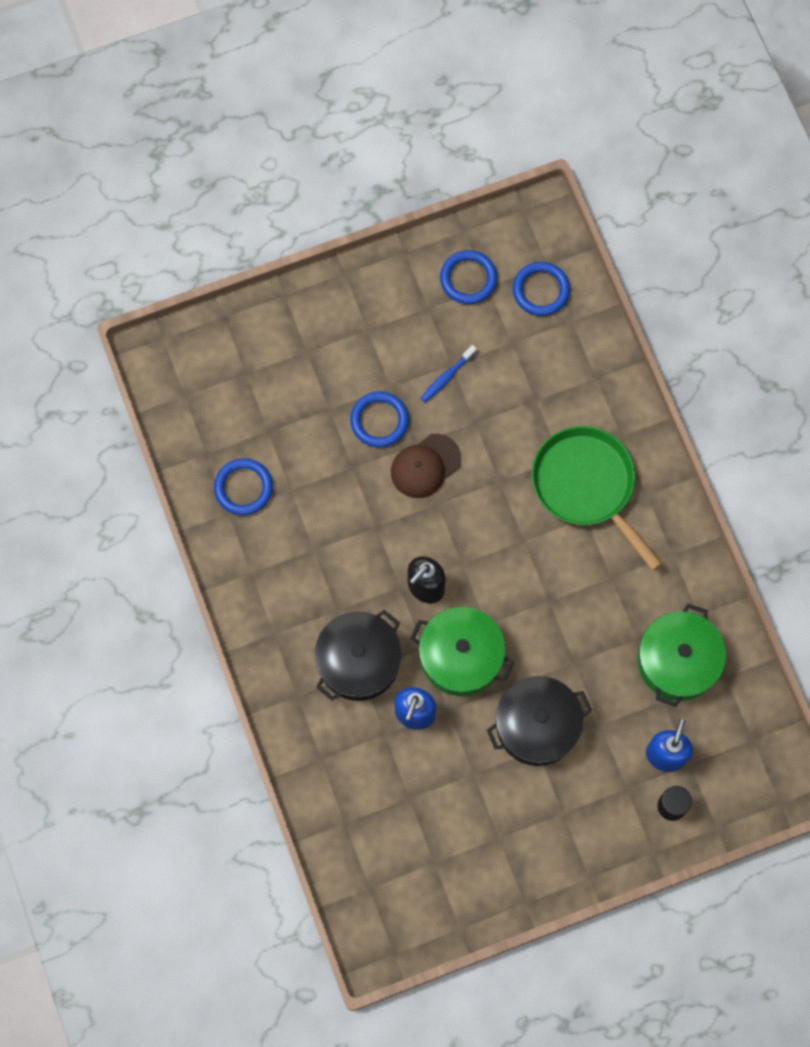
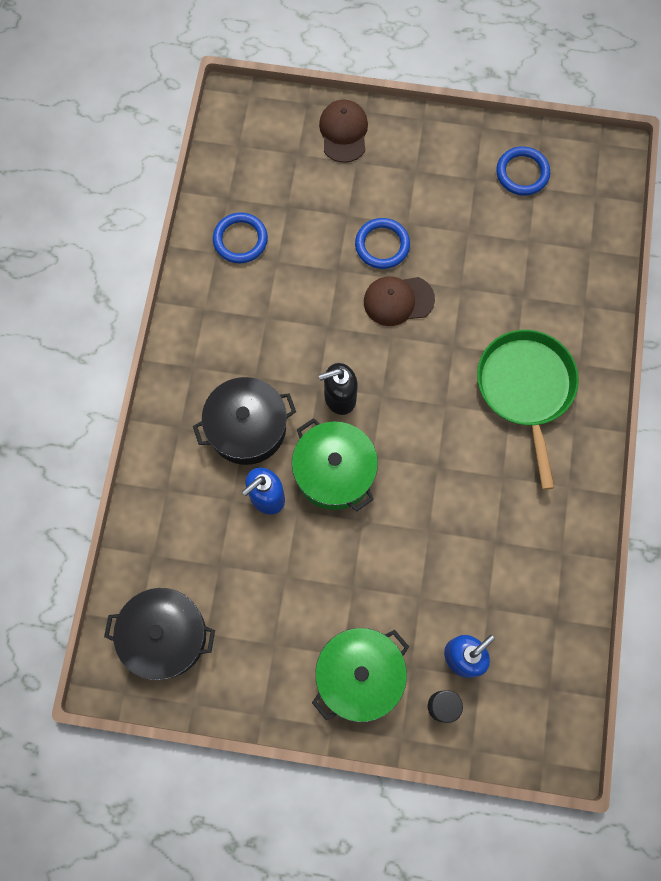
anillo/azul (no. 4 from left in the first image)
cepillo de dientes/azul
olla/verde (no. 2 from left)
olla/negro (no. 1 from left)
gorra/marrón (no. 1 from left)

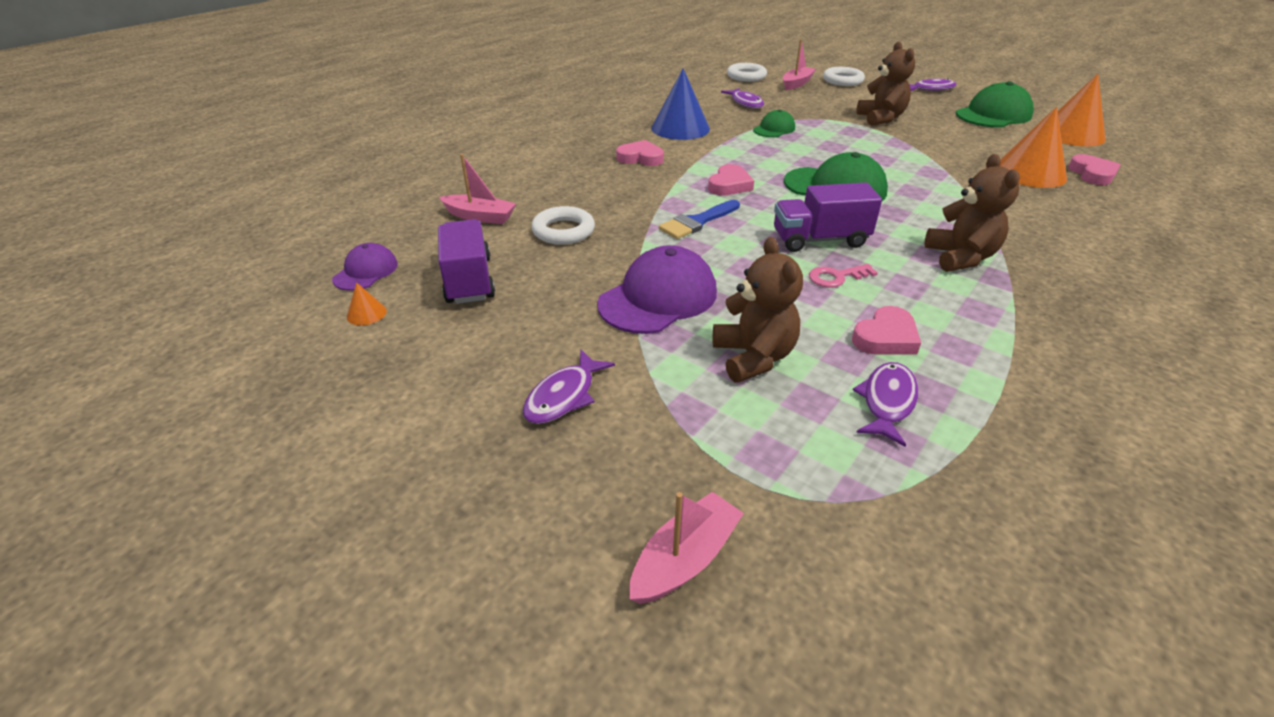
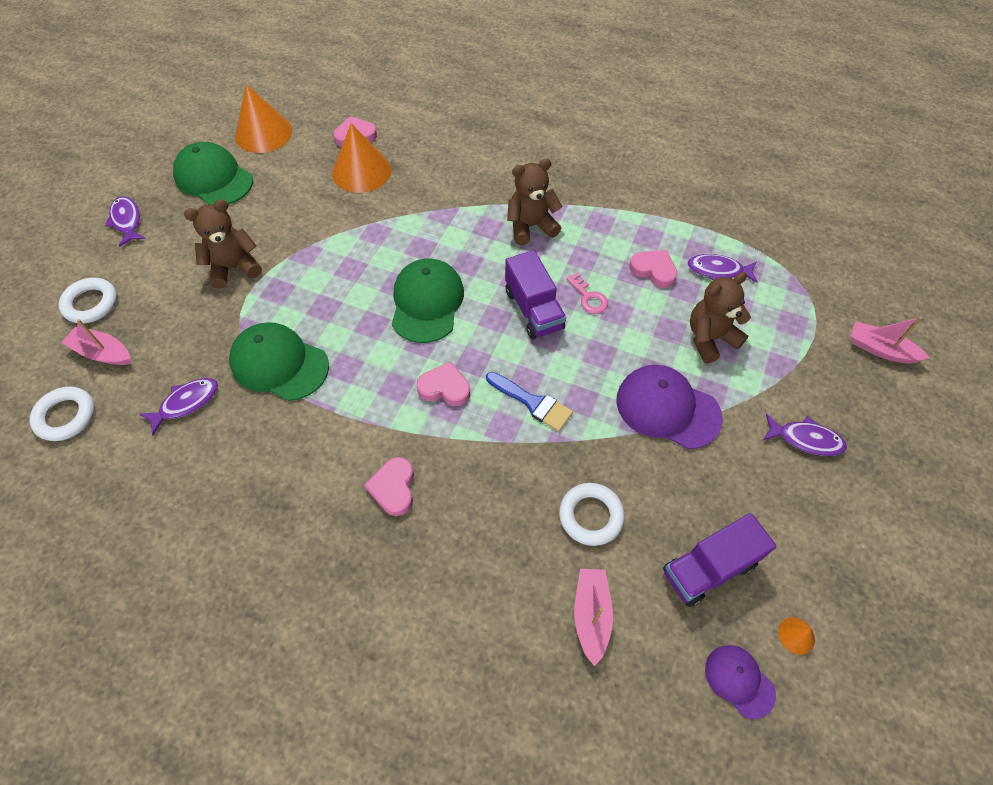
cono/azul
gorra/verde (no. 2 from left)
gorra/morado (no. 2 from left)

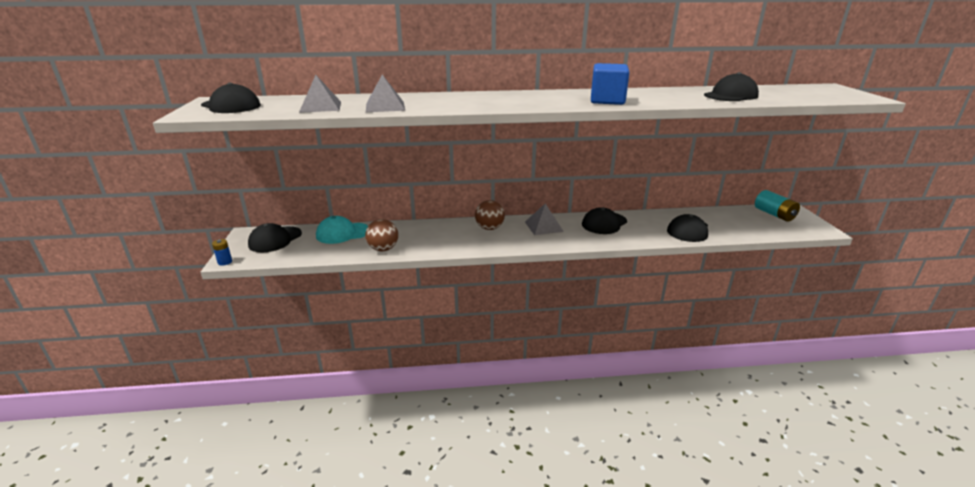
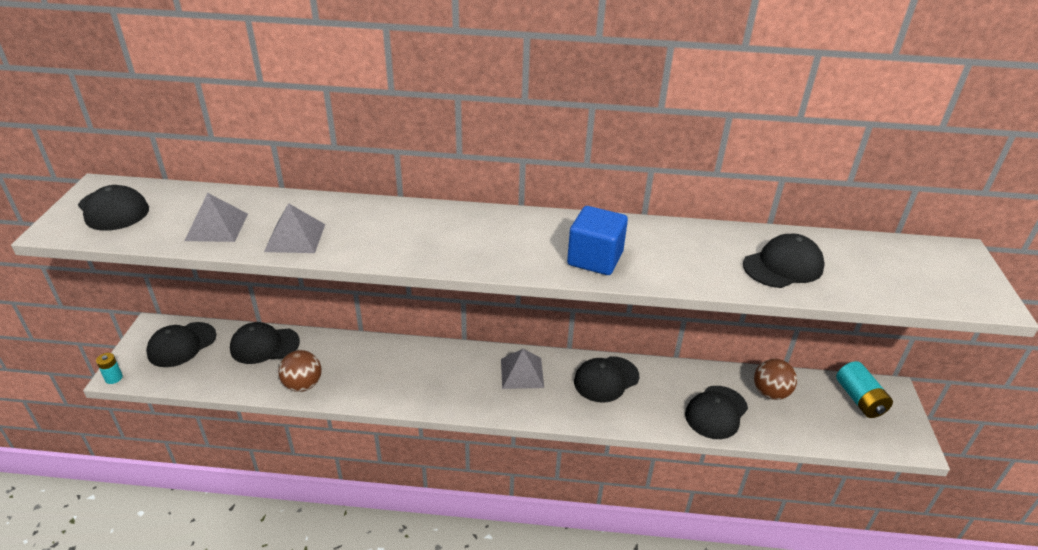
pelota/marrón (no. 2 from left)
gorra/negro (no. 3 from left)
pila/turquesa (no. 1 from left)

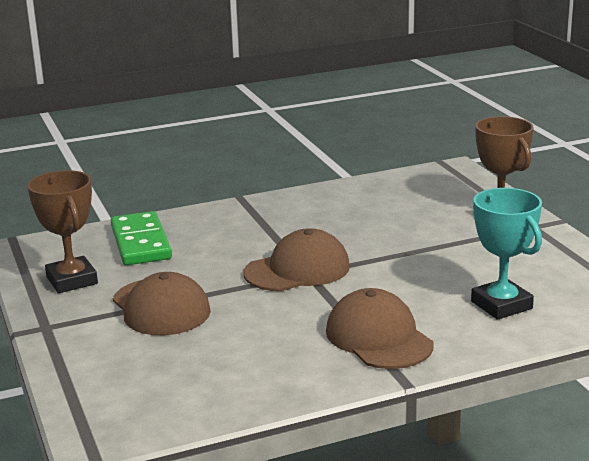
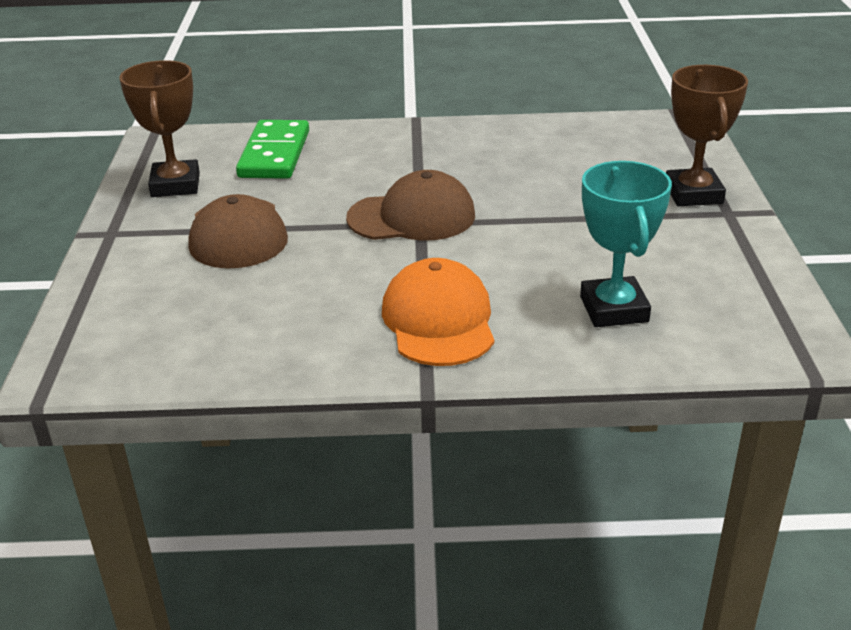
gorra/naranja

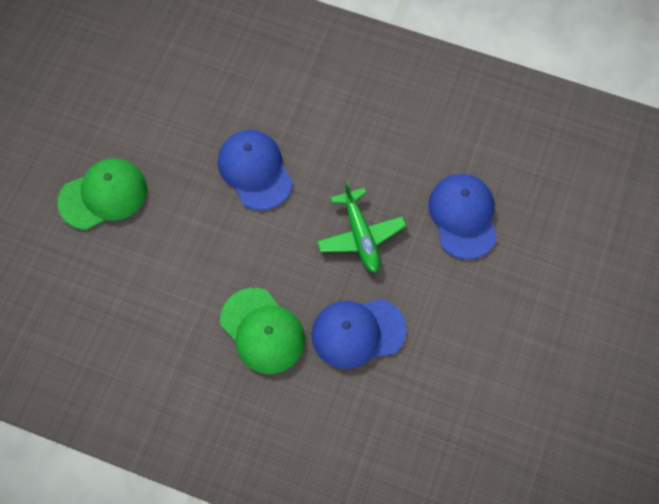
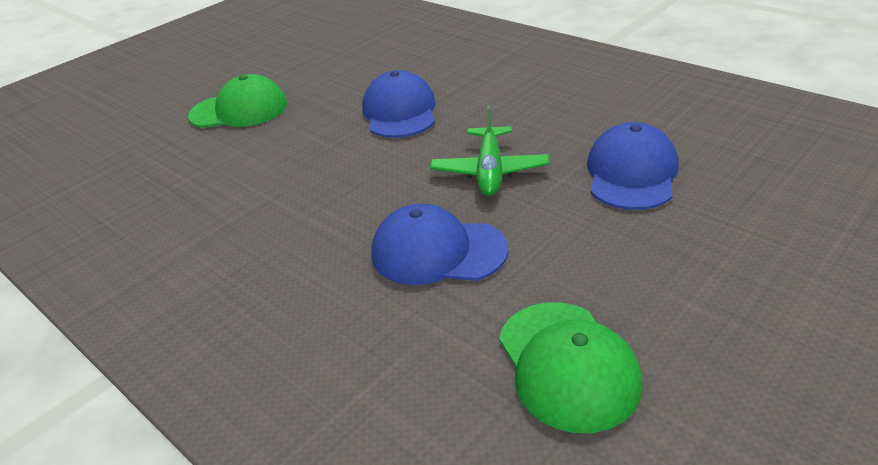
gorra/verde (no. 2 from left)

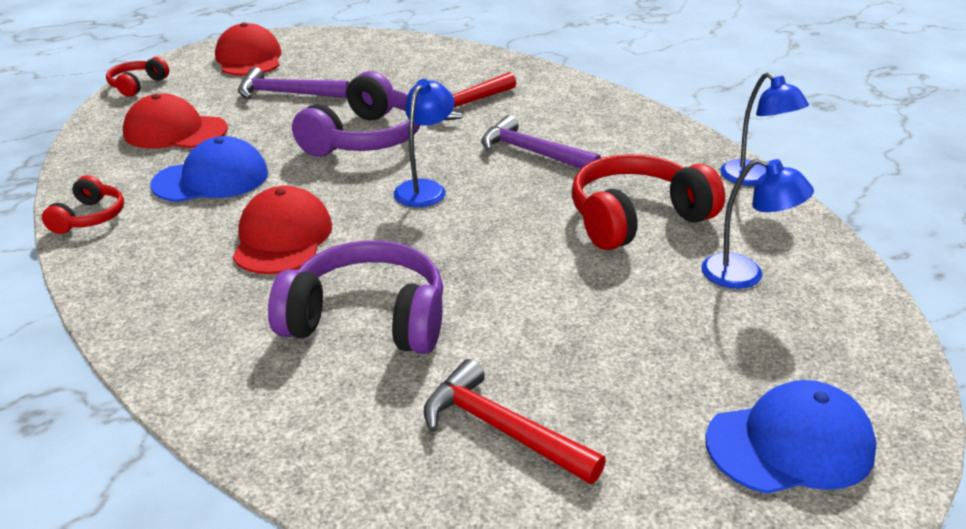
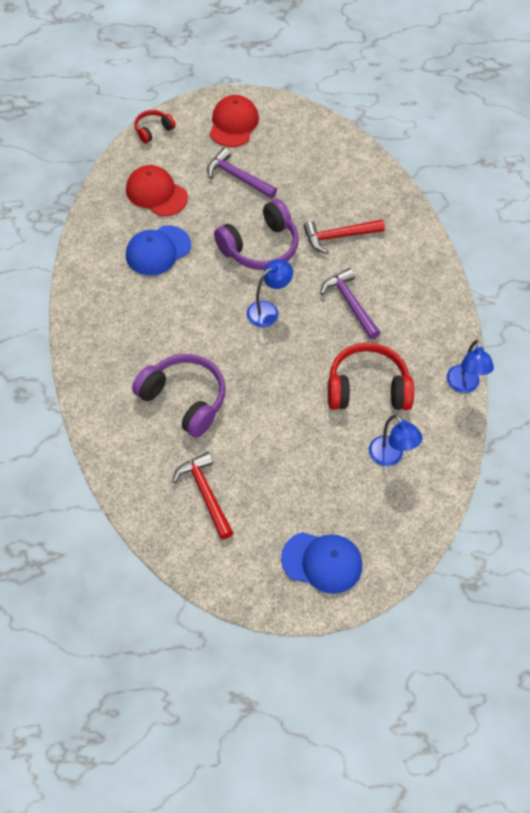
gorra/azul (no. 1 from left)
auriculares/rojo (no. 1 from left in the first image)
gorra/rojo (no. 3 from left in the first image)

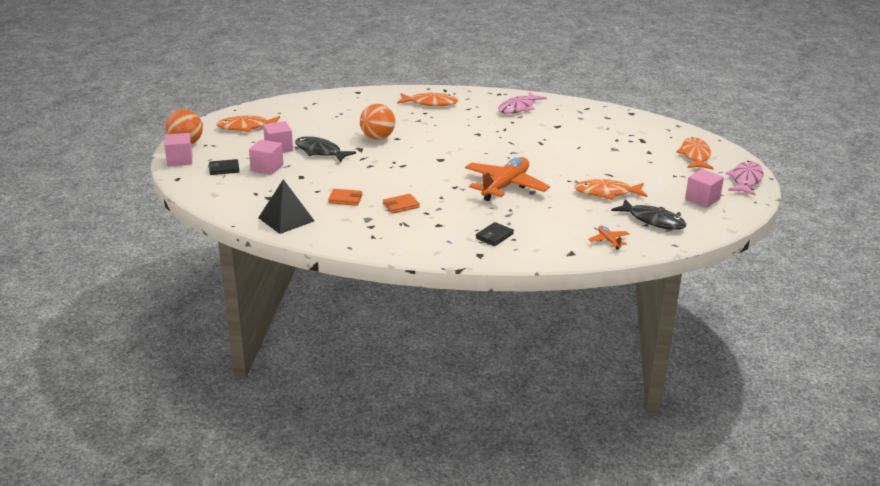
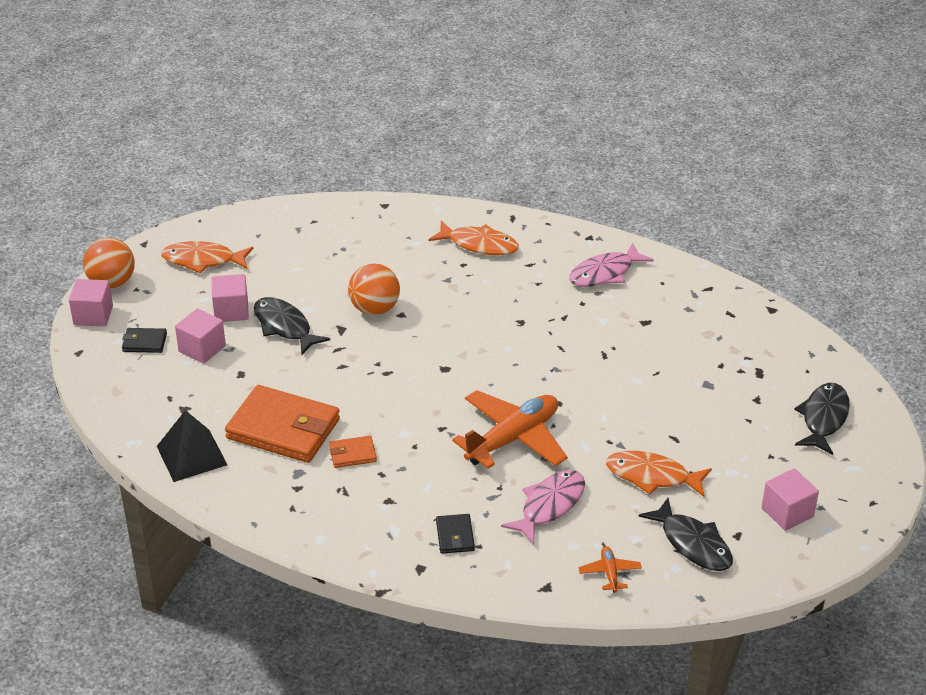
pez/negro (no. 3 from left)
pez/rosa (no. 1 from left)
cartera/naranja (no. 1 from left)
cartera/negro (no. 2 from left)

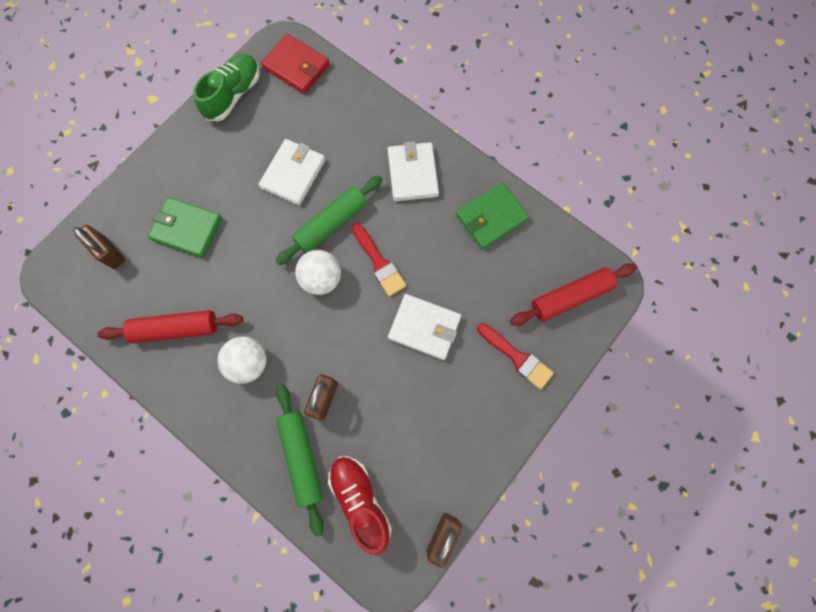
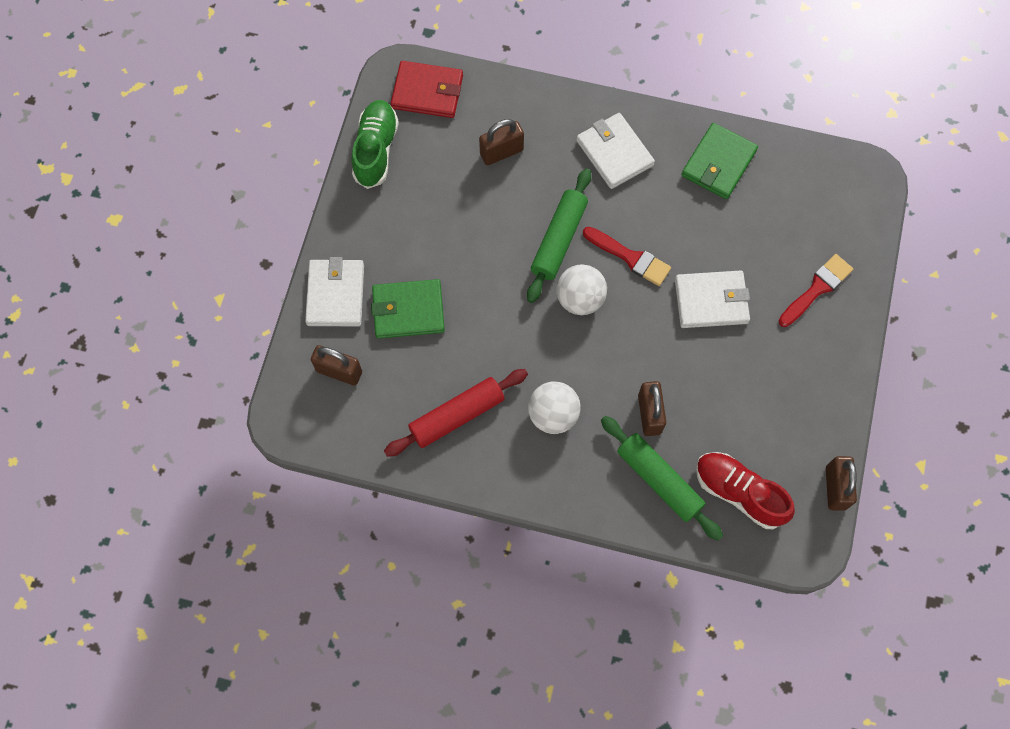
cartera/blanco (no. 1 from left)
rodillo/rojo (no. 2 from left in the first image)
pincel/rojo (no. 2 from left)
candado/marrón (no. 2 from left)

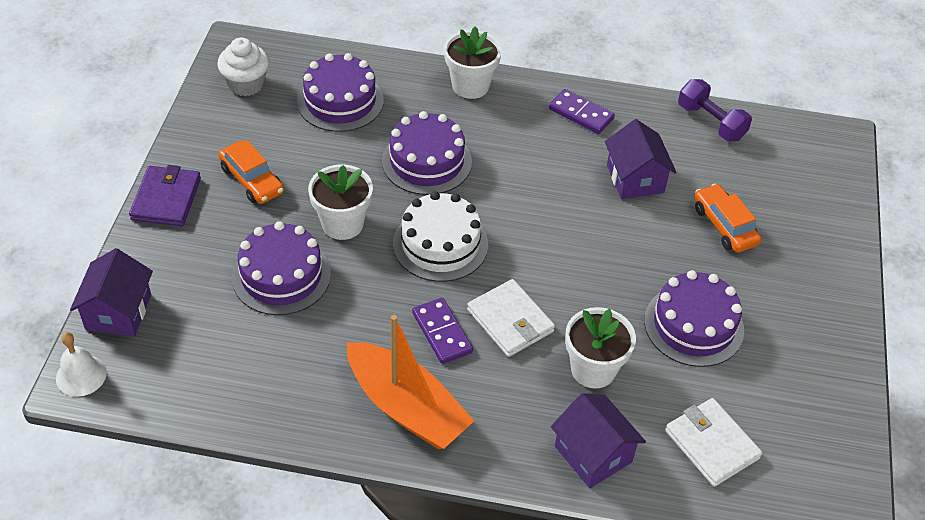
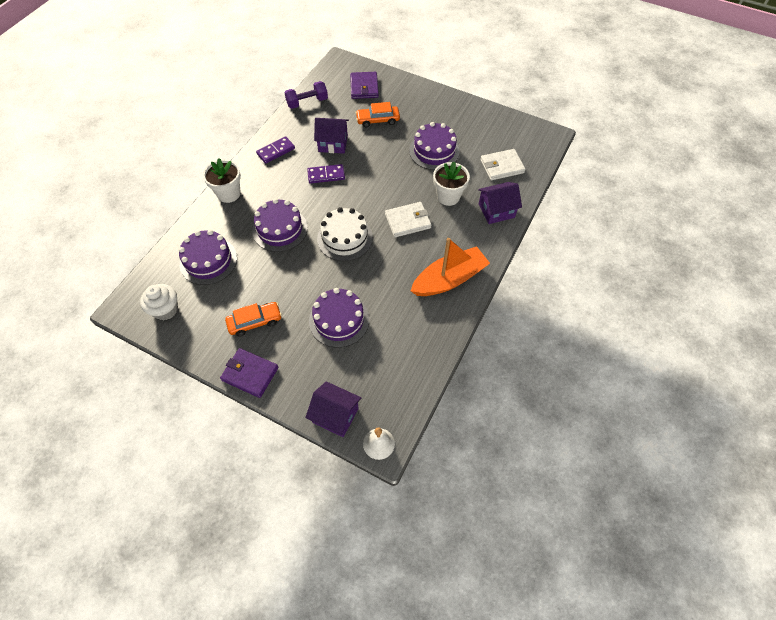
maceta/blanco (no. 1 from left in the first image)
ficha de dominó/morado (no. 2 from left)
cartera/morado (no. 2 from left)

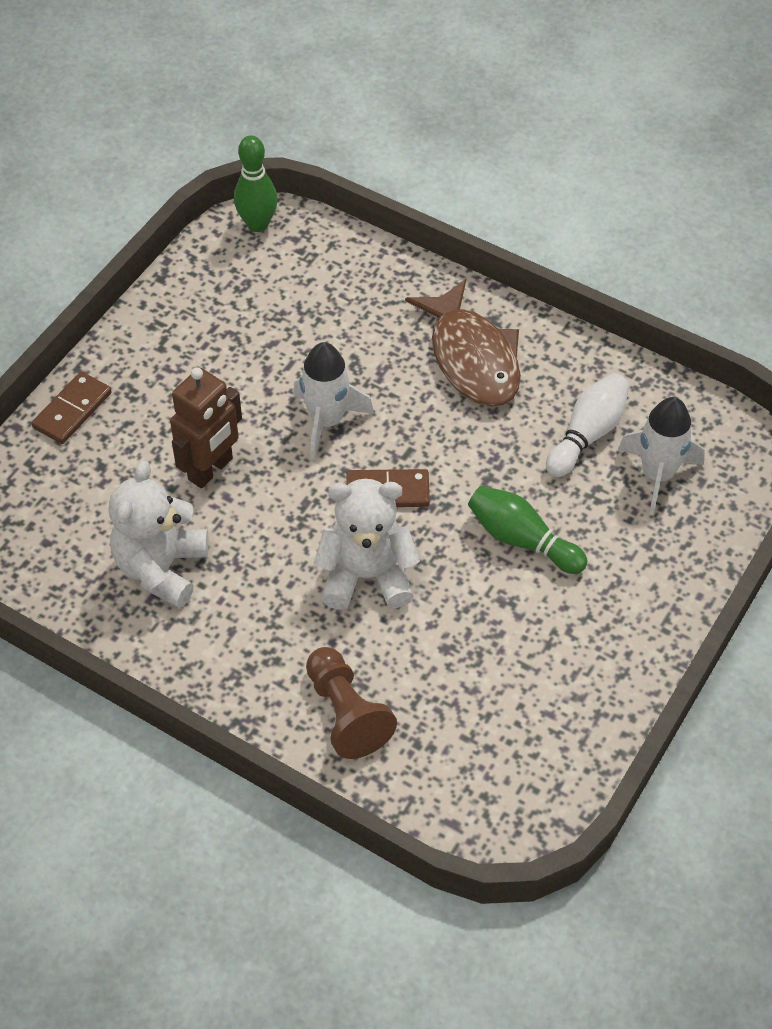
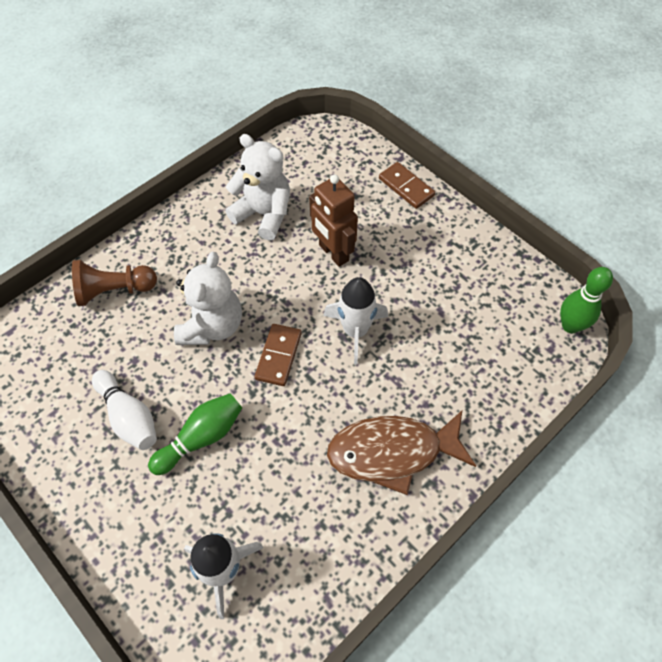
bolo/blanco

